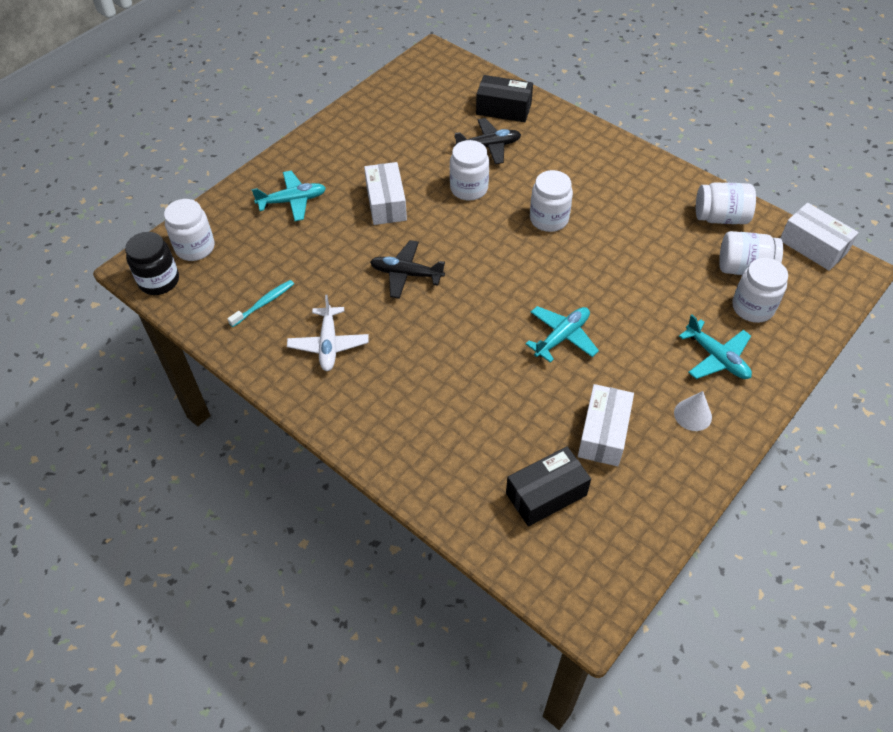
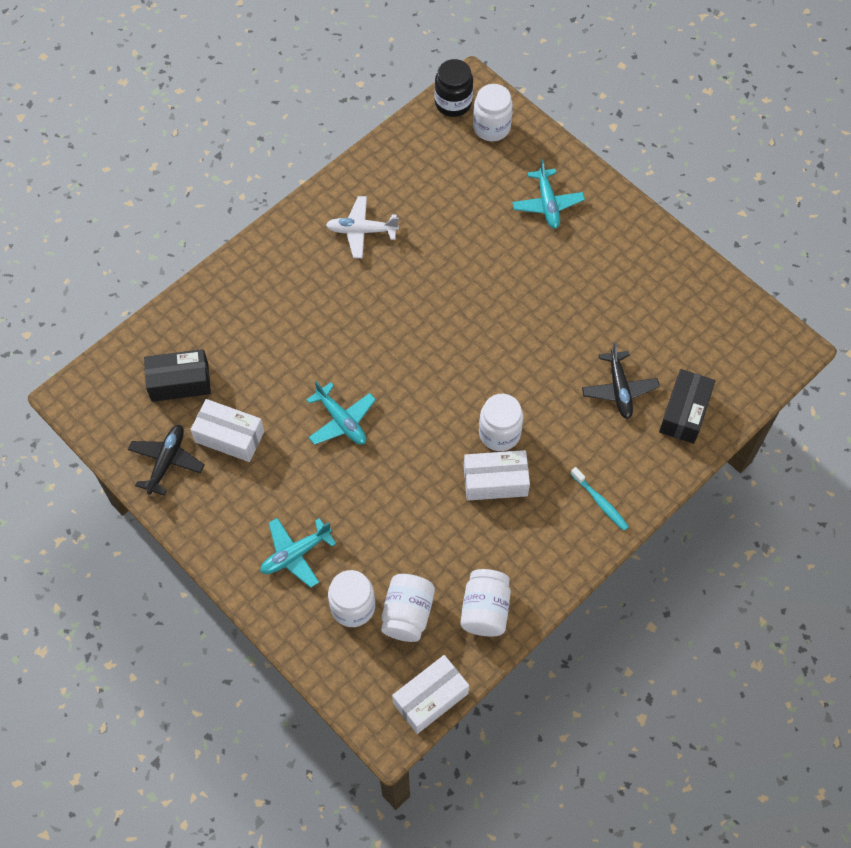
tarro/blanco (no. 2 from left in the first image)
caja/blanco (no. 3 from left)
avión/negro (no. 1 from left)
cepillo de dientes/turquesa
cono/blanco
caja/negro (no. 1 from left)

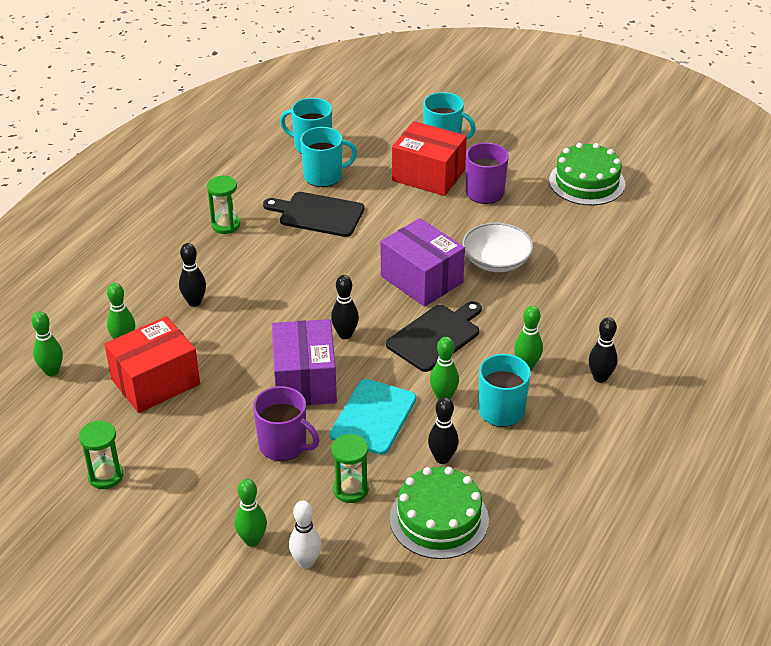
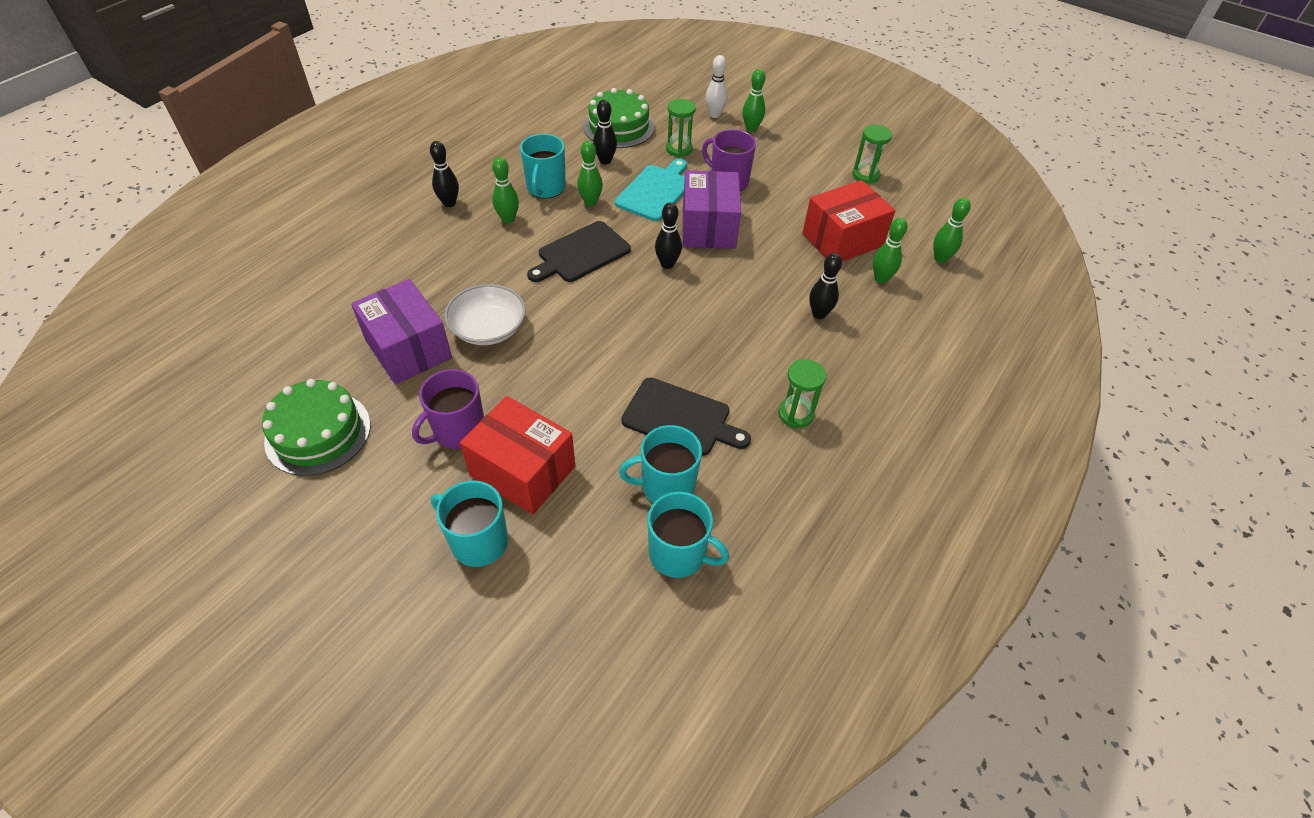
caja/morado (no. 1 from left)

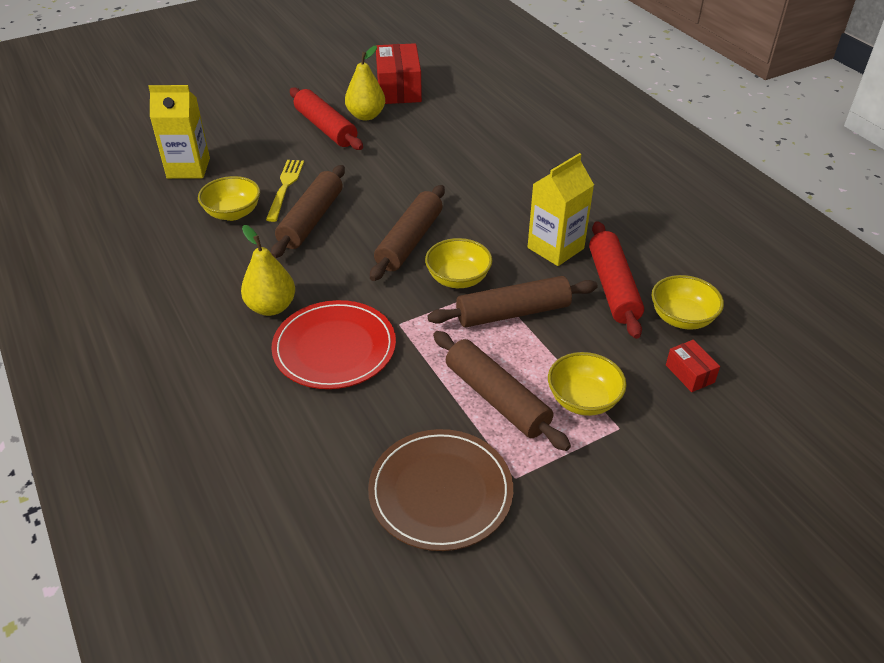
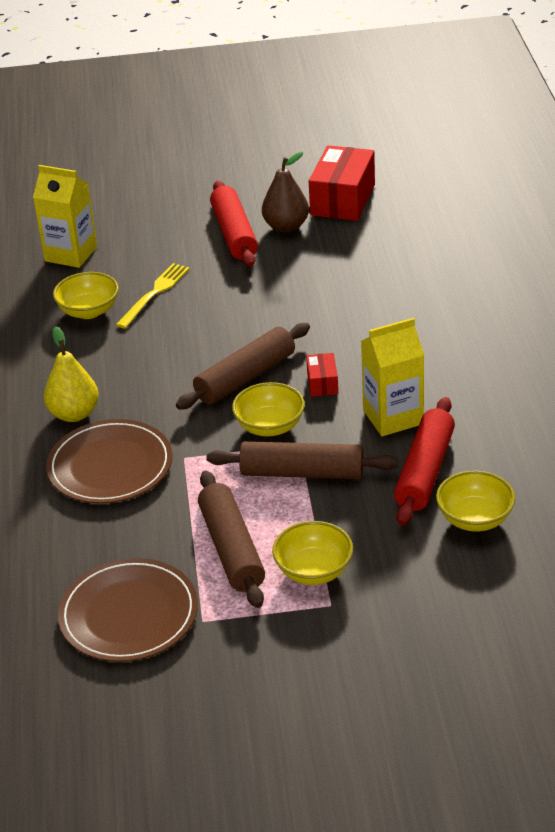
pera/marrón
rodillo/marrón (no. 1 from left in the first image)
plato/marrón (no. 1 from left)
caja/rojo (no. 1 from left)

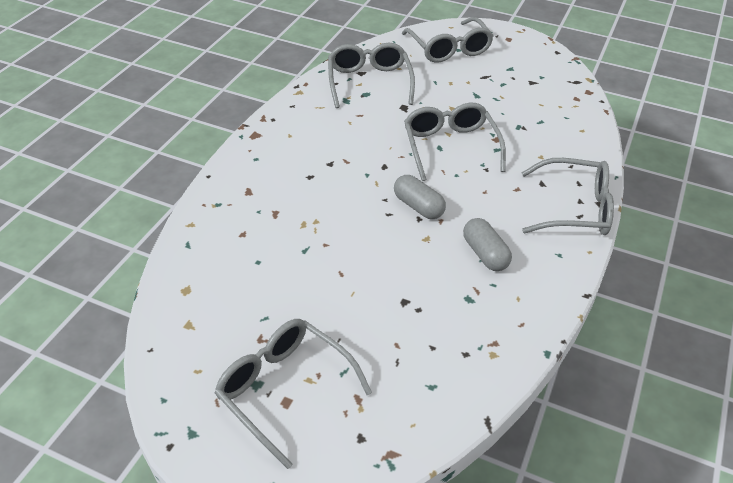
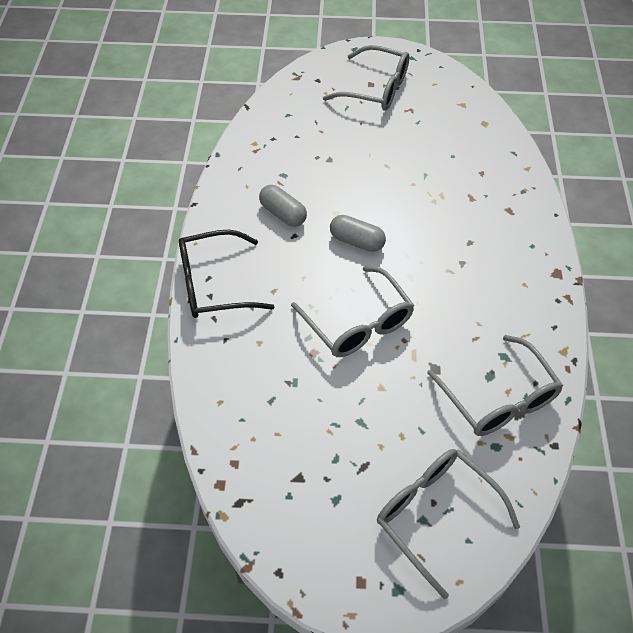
gafas/negro

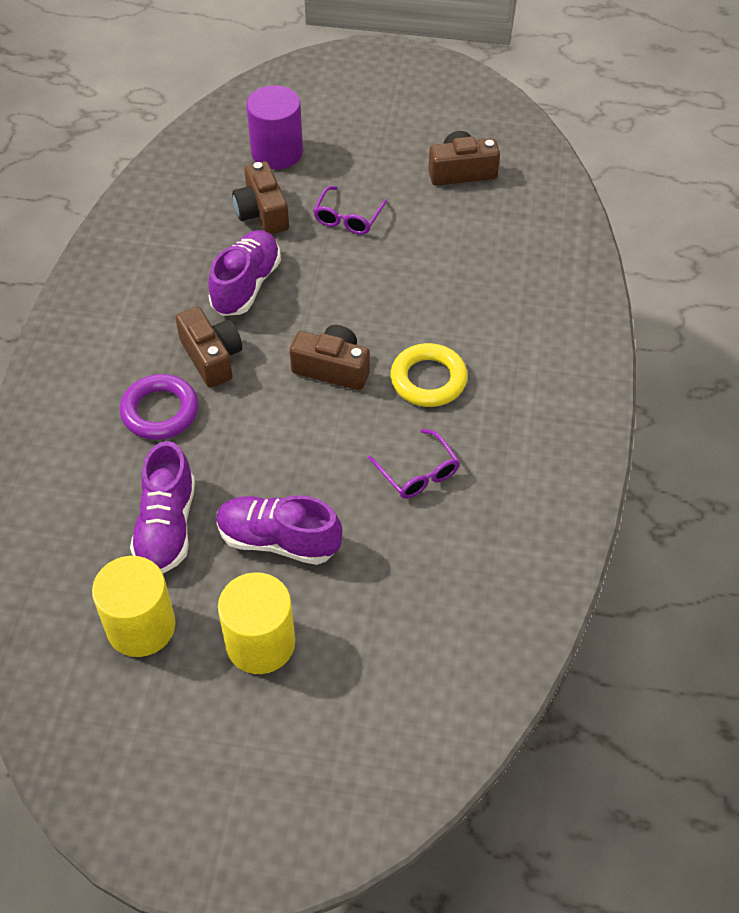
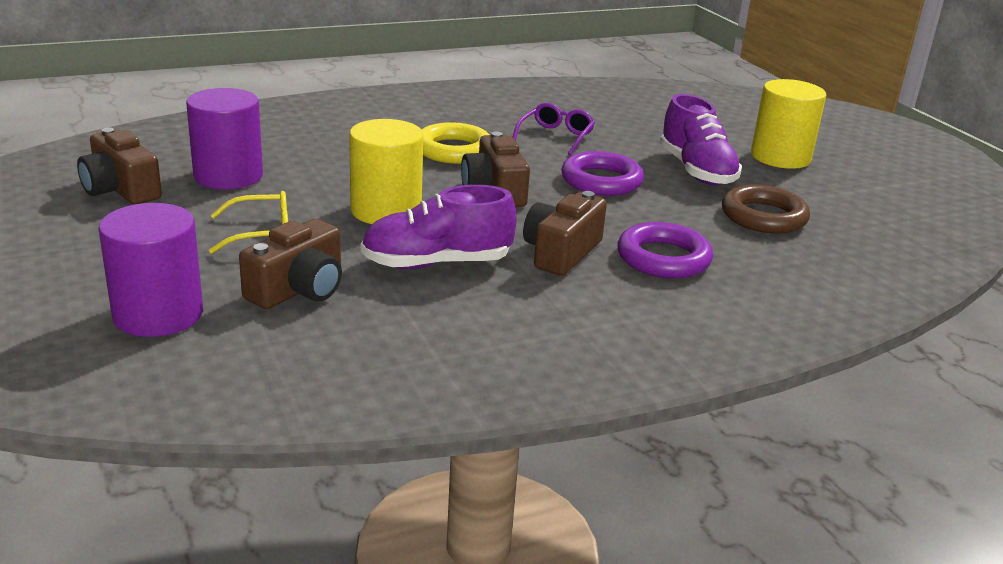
gafas/amarillo
anillo/marrón
cilindro/amarillo (no. 1 from left)
cilindro/morado (no. 2 from left)
anillo/morado (no. 1 from left)

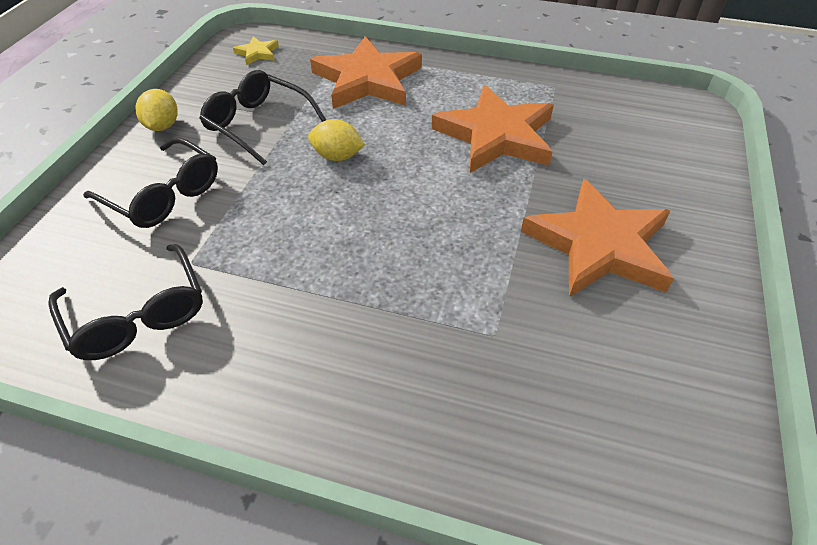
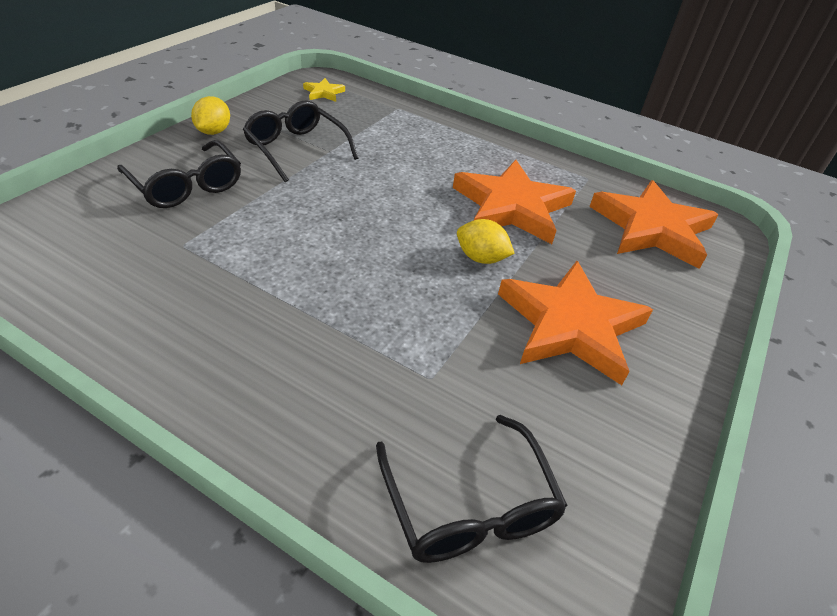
estrella/naranja (no. 3 from left)
limón/amarillo (no. 2 from left)
gafas/negro (no. 3 from left)

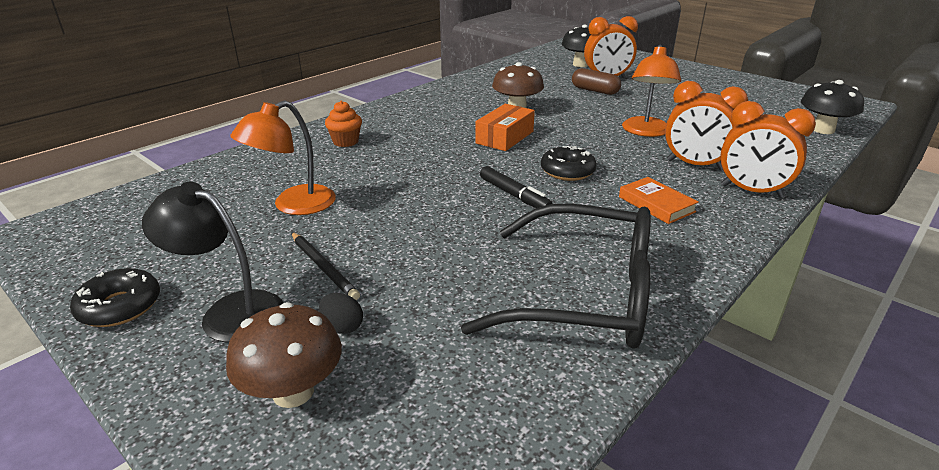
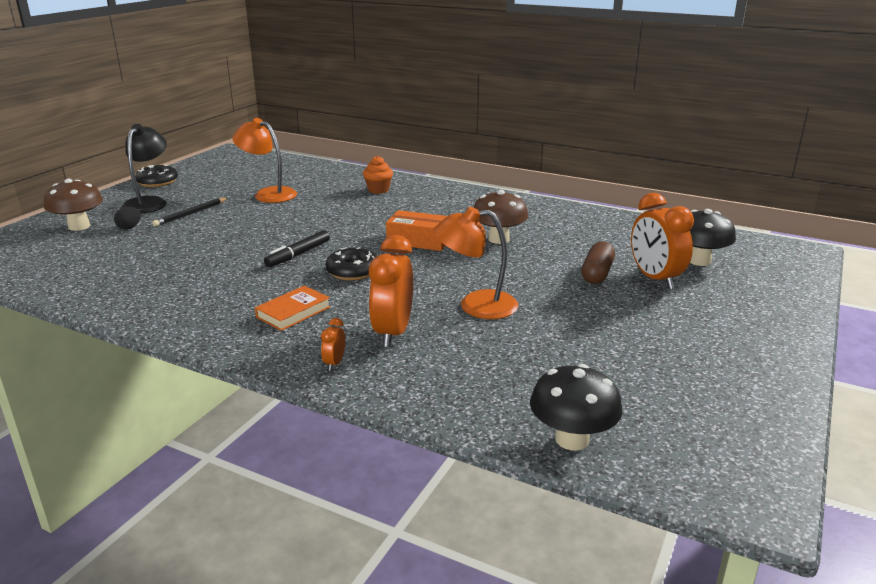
despertador/naranja (no. 1 from left)
gafas/negro

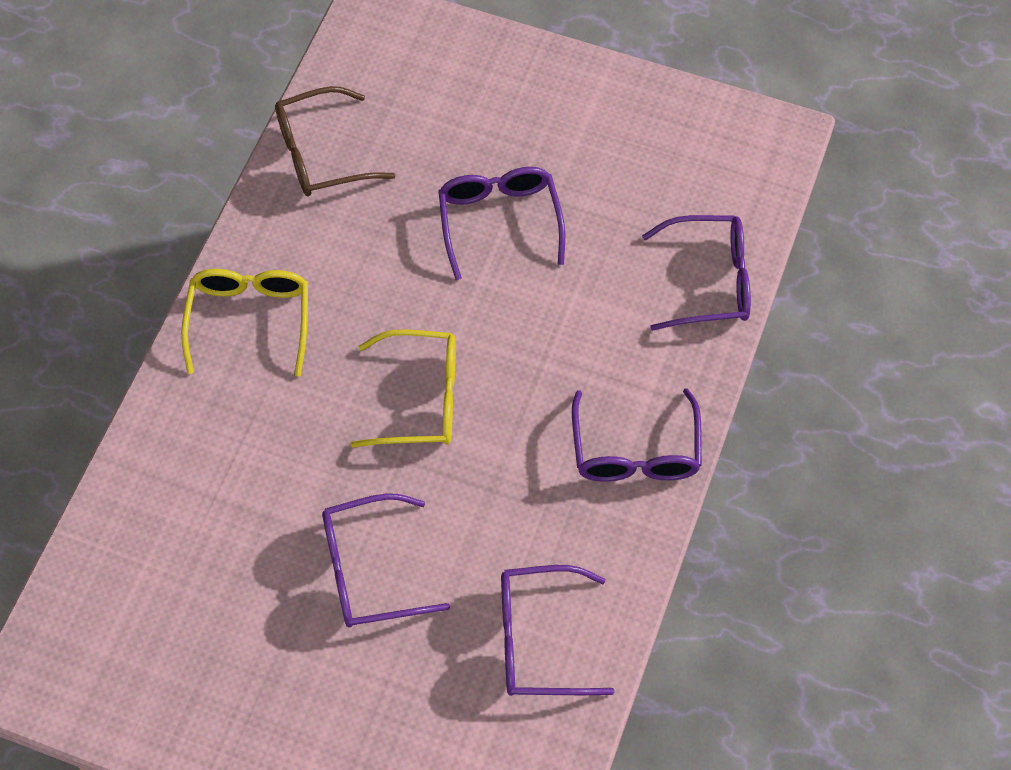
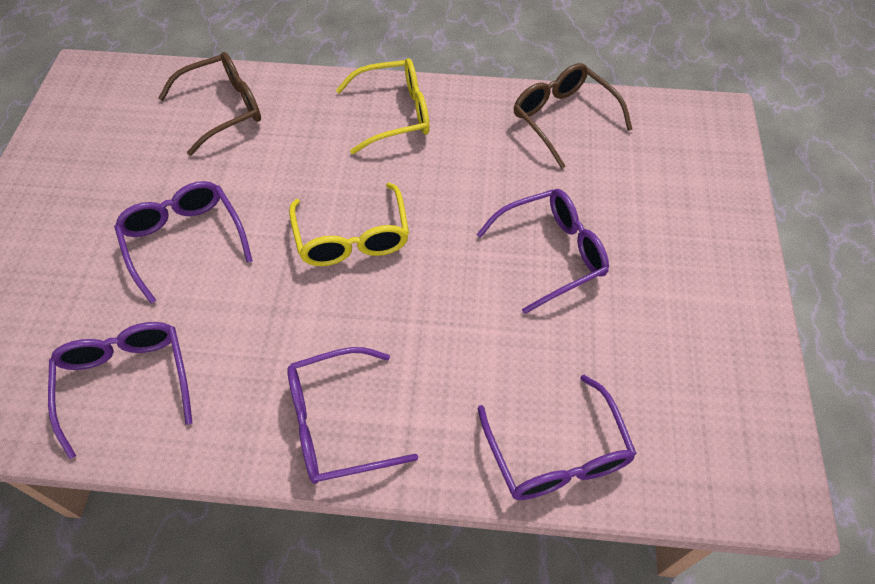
gafas/marrón (no. 1 from left)

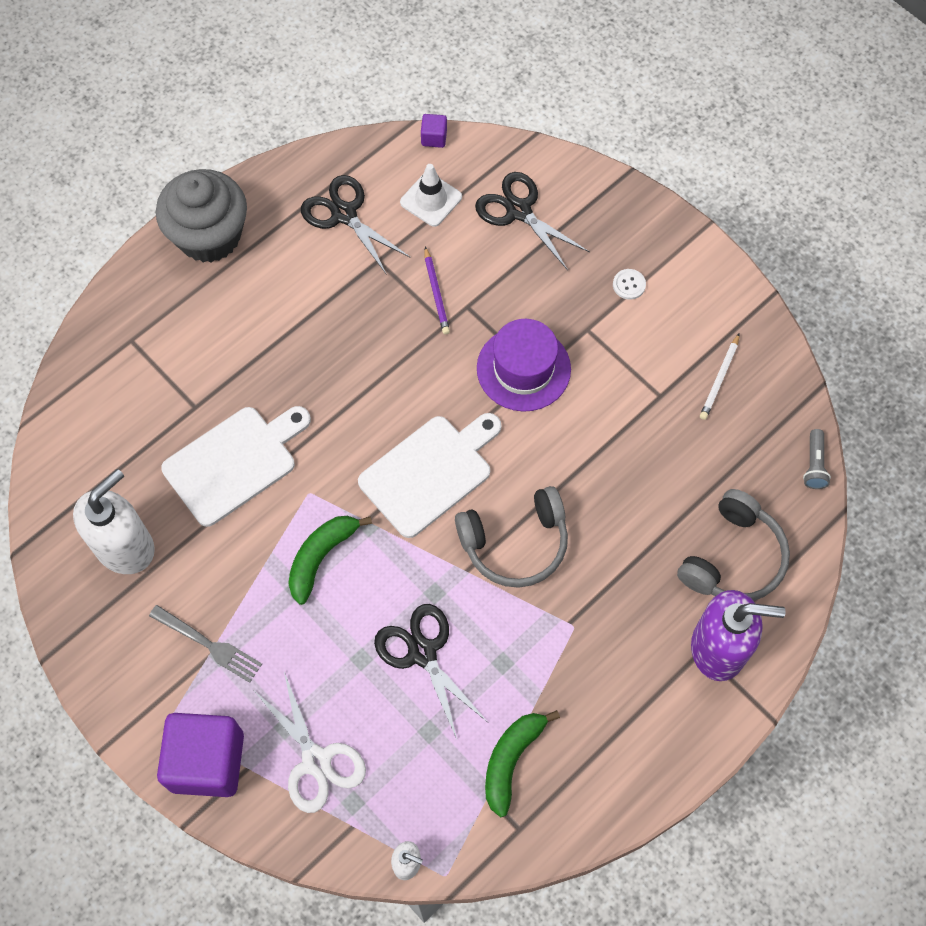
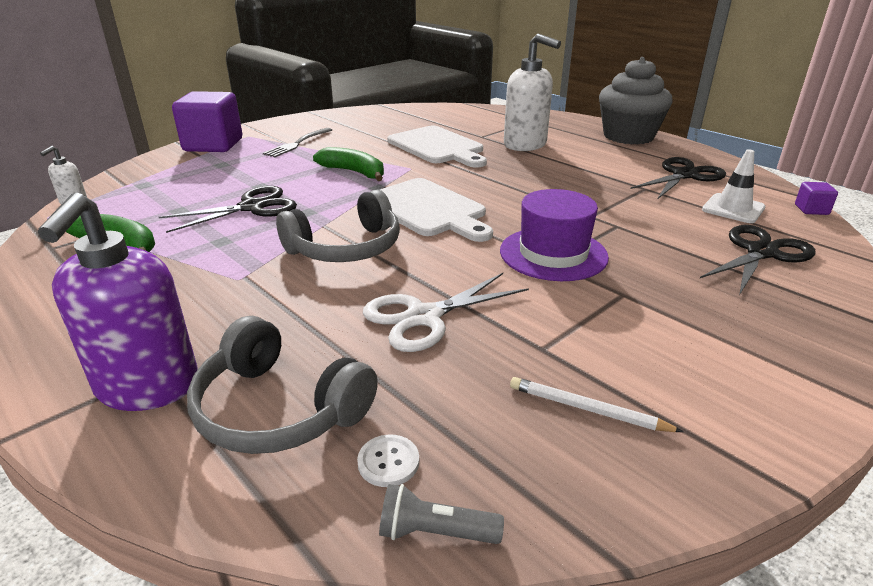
lápiz/morado
botón/blanco
dispensador de jabón/blanco (no. 2 from left)
auriculares/gris (no. 2 from left)
tijeras/blanco

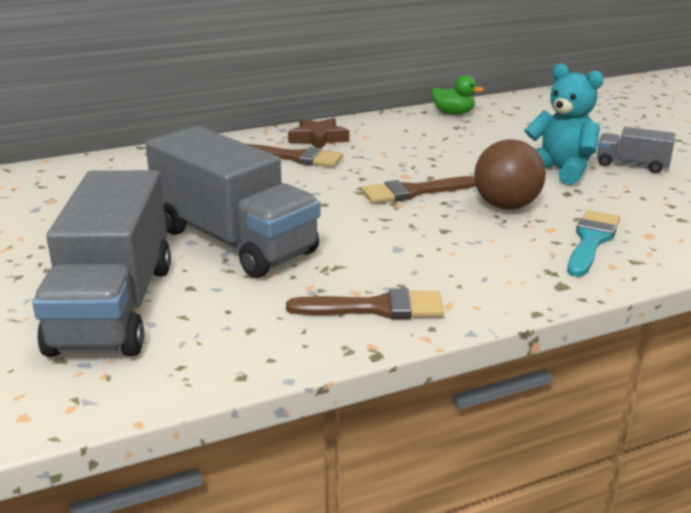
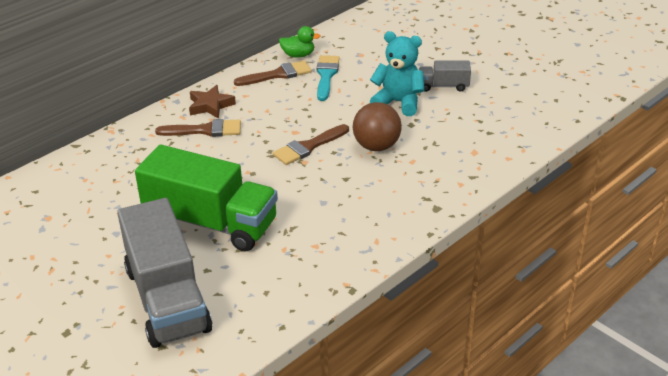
camión/verde
pincel/turquesa
pincel/marrón (no. 2 from left)

